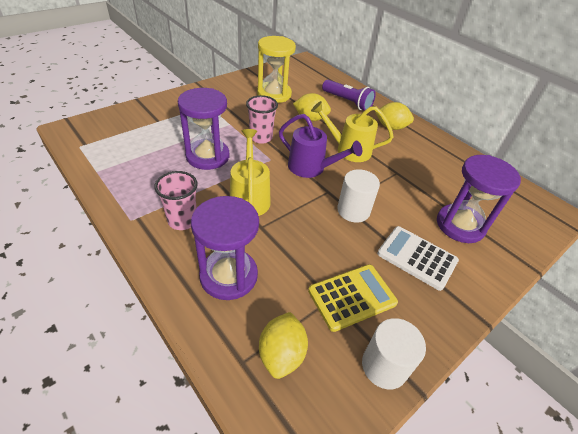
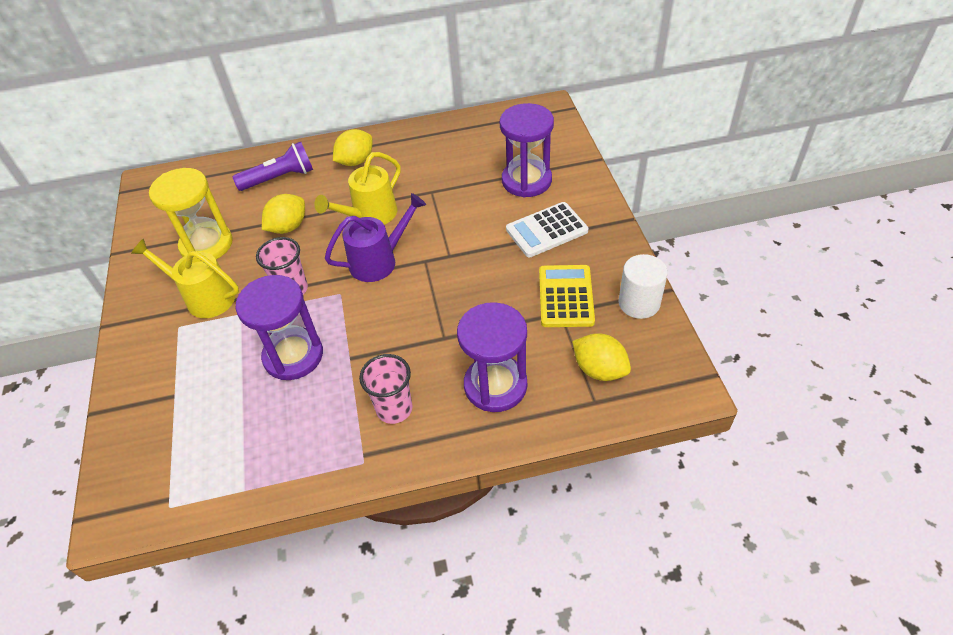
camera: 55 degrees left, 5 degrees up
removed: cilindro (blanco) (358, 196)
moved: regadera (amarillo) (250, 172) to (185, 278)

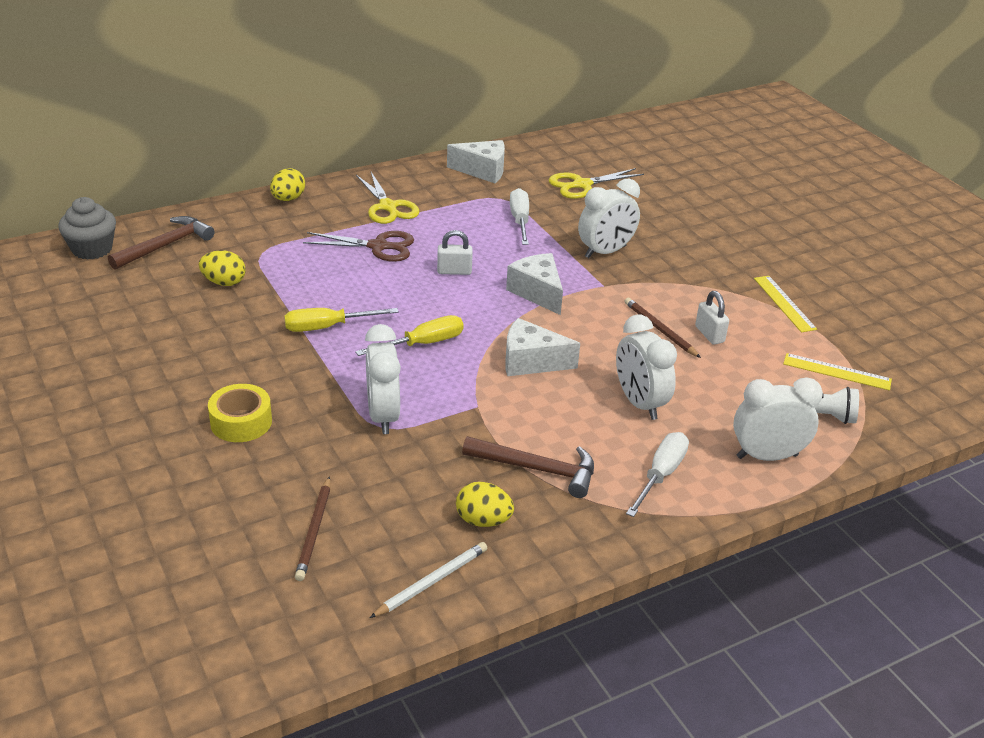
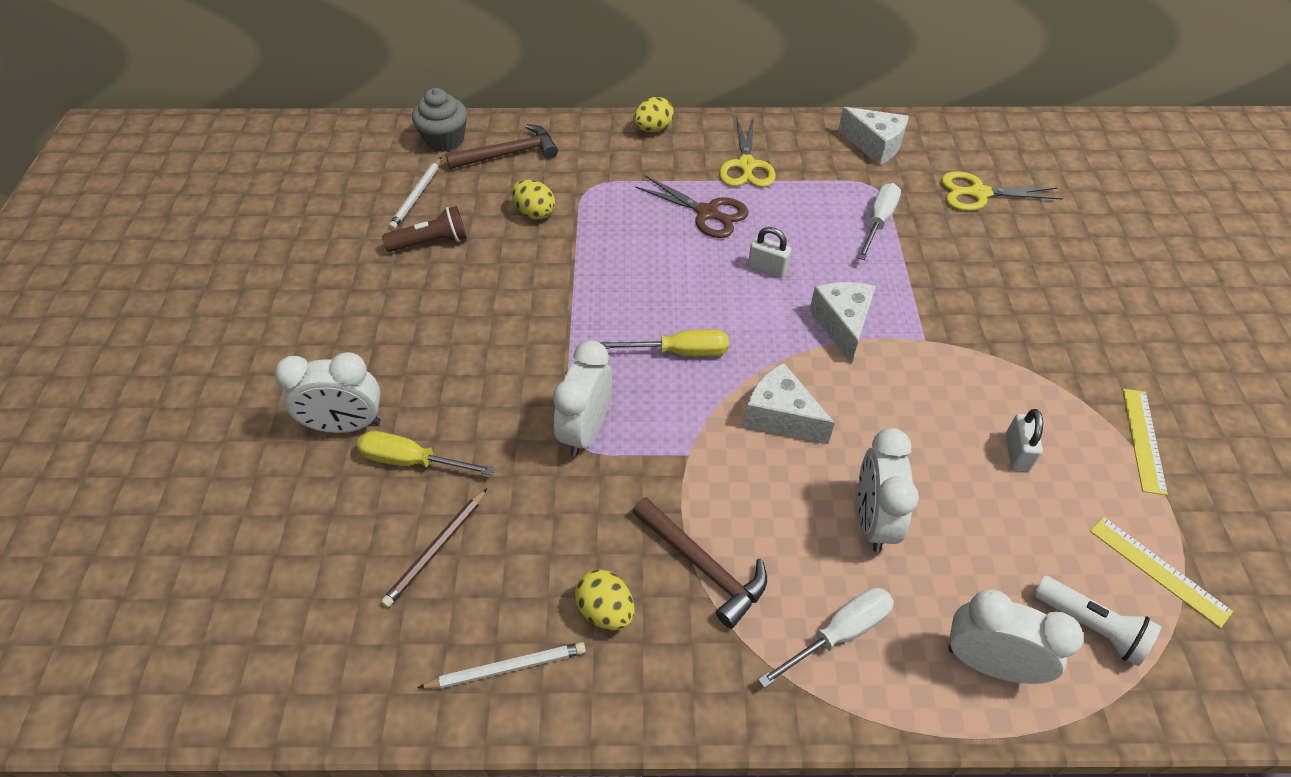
camera: 30 degrees right, 15 degrees up
removed: lápiz (marrón) (662, 328); cinta adhesiva (amarillo) (240, 413)
added: lápiz (blanco) (415, 193); lámpara de mano (marrón) (424, 229)
moved: despertador (blanco) (609, 218) to (328, 392); destornillador (amarillo) (341, 320) to (426, 453)

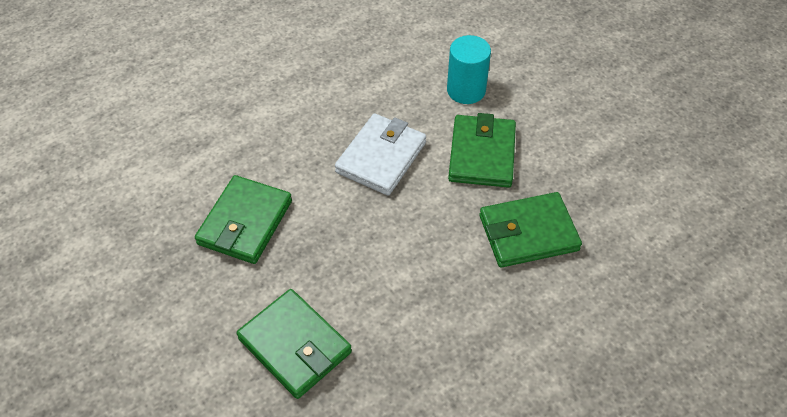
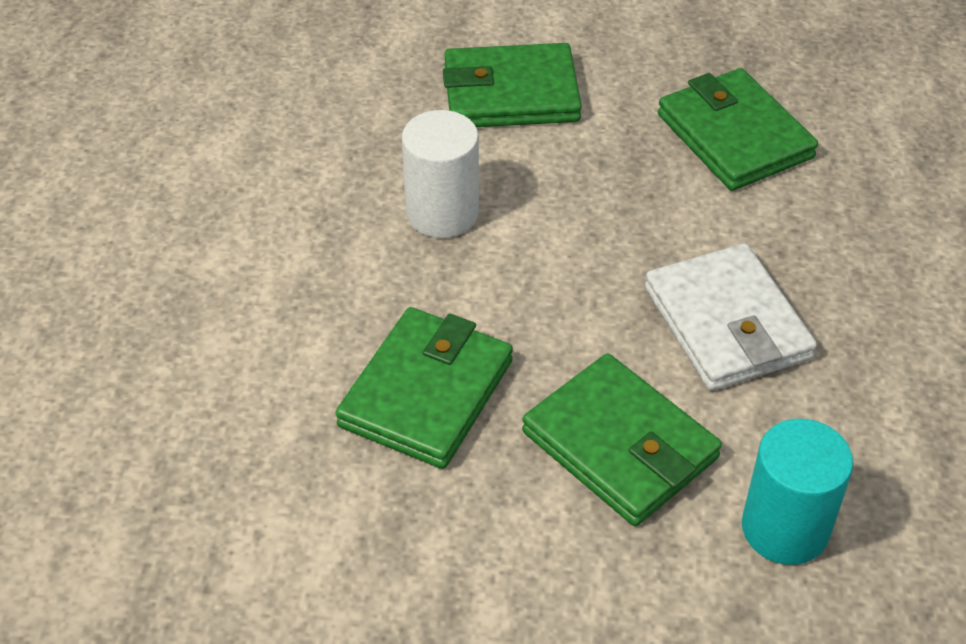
camera: 130 degrees right, 5 degrees down
added: cilindro (blanco) (440, 174)

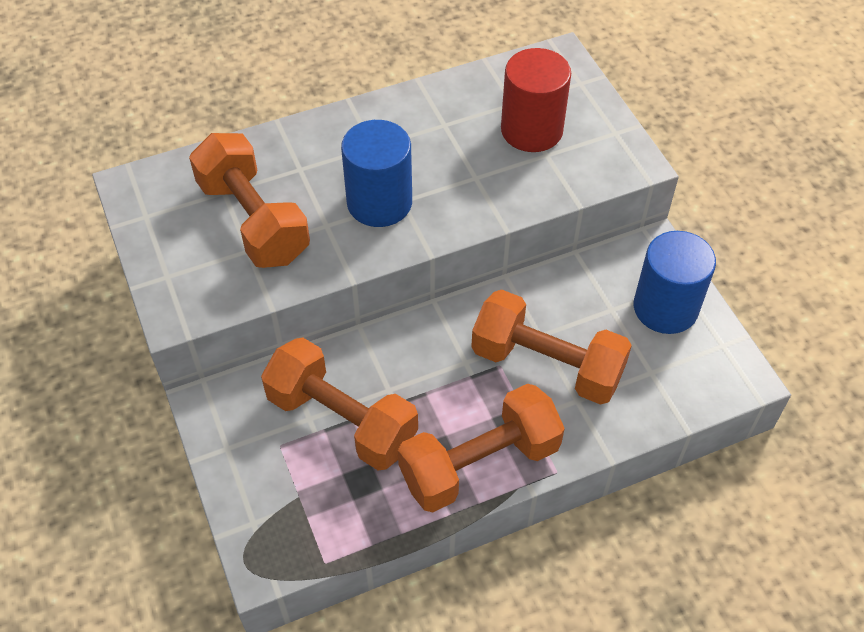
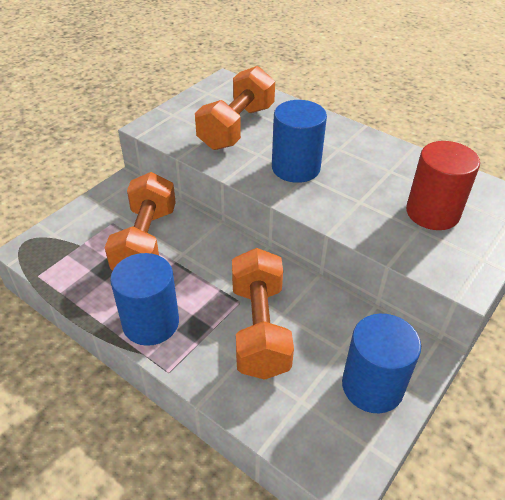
camera: 60 degrees right, 10 degrees down
replaced: mancuerna (naranja) (481, 448) to cilindro (azul) (144, 299)

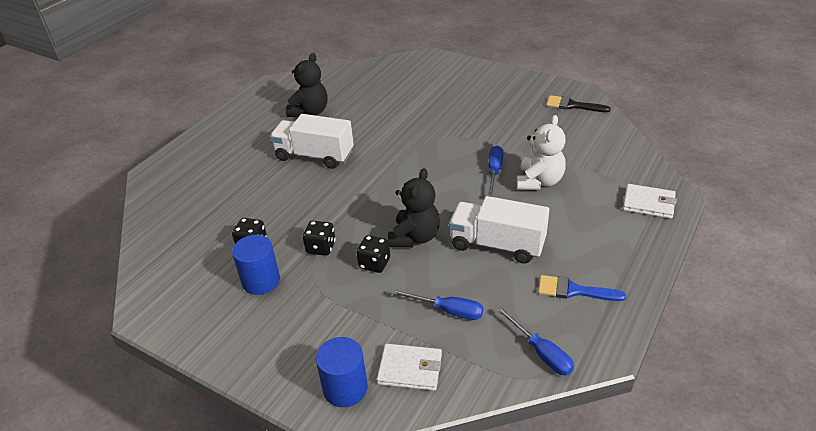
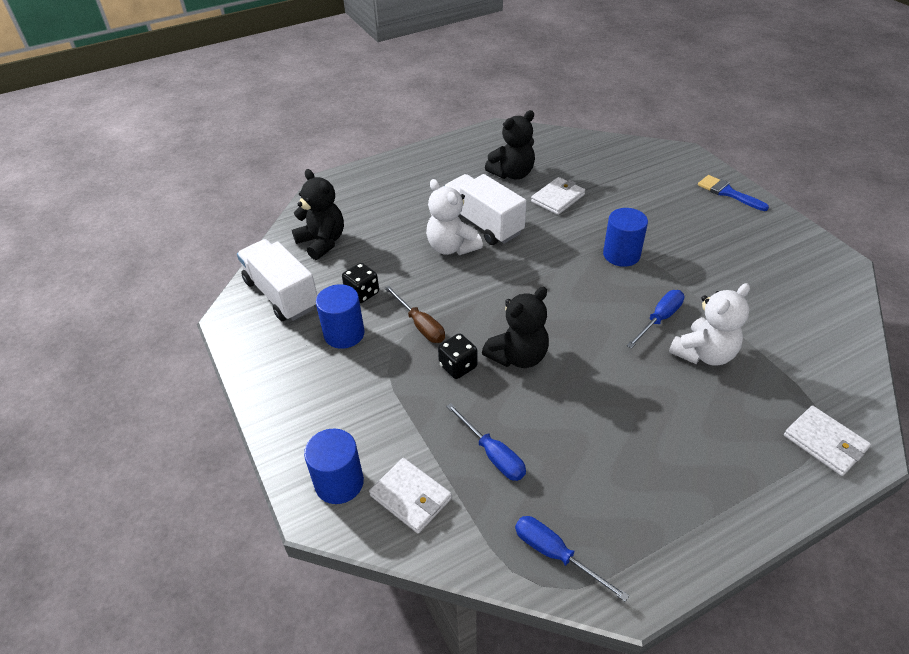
camera: 30 degrees right, 5 degrees up
removed: pincel (negro) (578, 103)
added: osito (negro) (318, 214); cartera (blanco) (558, 196); osito (blanco) (454, 217); cilindro (azul) (625, 237)
moved: camión (blanco) (499, 230) to (277, 280); pincel (azul) (582, 288) to (733, 193)
replaced: dado (negro) (319, 238) to destornillador (marrón) (415, 314)
turned: destornillador (azul) (535, 341) = (572, 559) 135 degrees clockwise

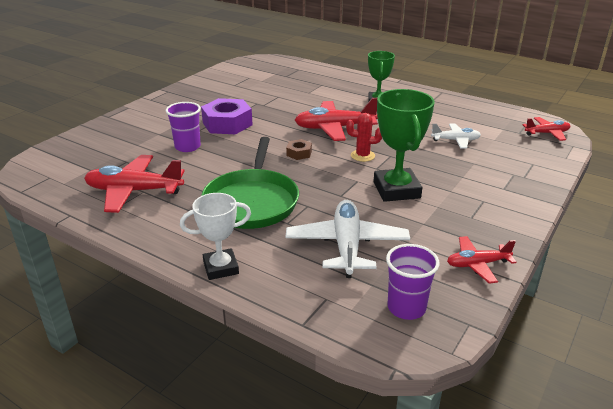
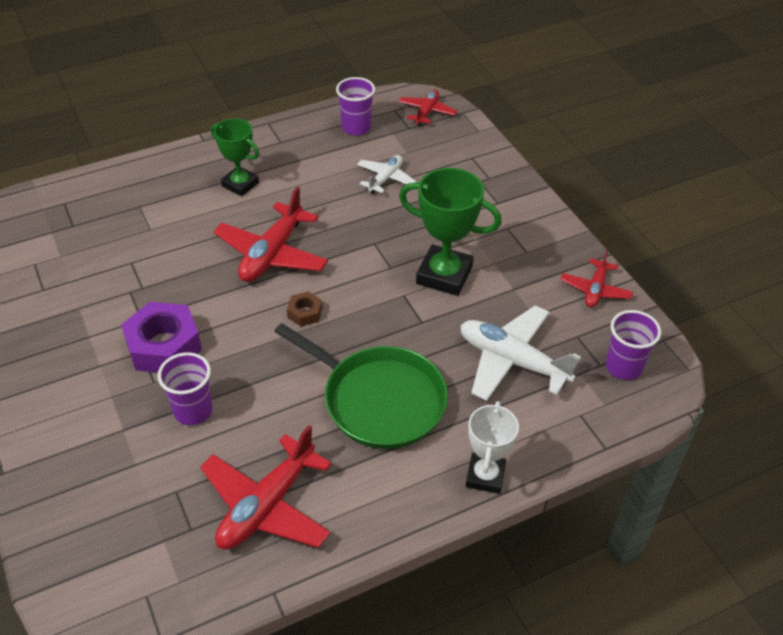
camera: 60 degrees left, 15 degrees up
removed: cactus (rojo) (364, 137)
added: vaso (morado) (355, 106)

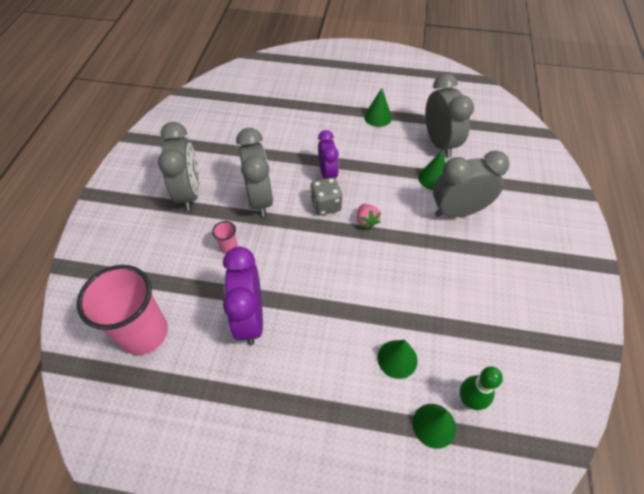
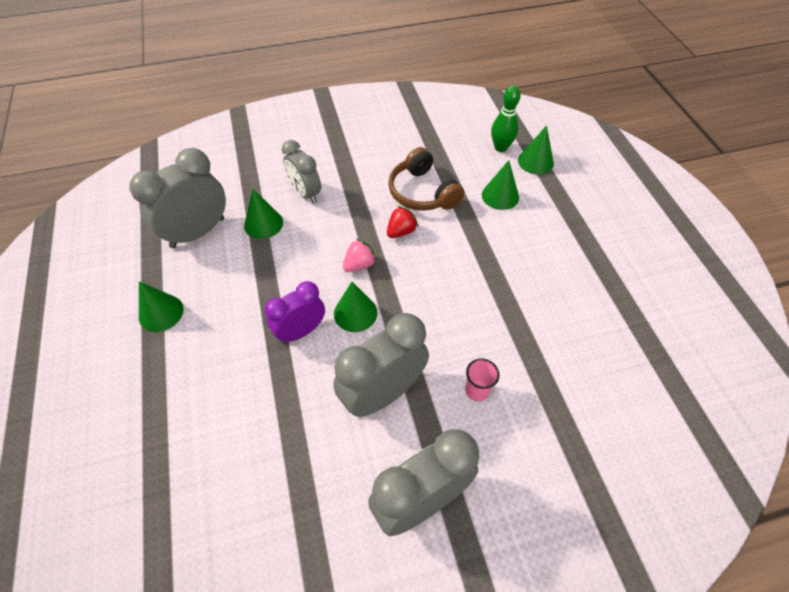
camera: 115 degrees left, 0 degrees up
removed: despertador (morado) (243, 295); vaso (rosa) (122, 310)
added: auriculares (marrón) (426, 179); fresa (rojo) (402, 222)
replaced: dado (gris) (326, 196) to cono (verde) (355, 307)
resized: despertador (gris) (471, 183) = (301, 171) x0.64

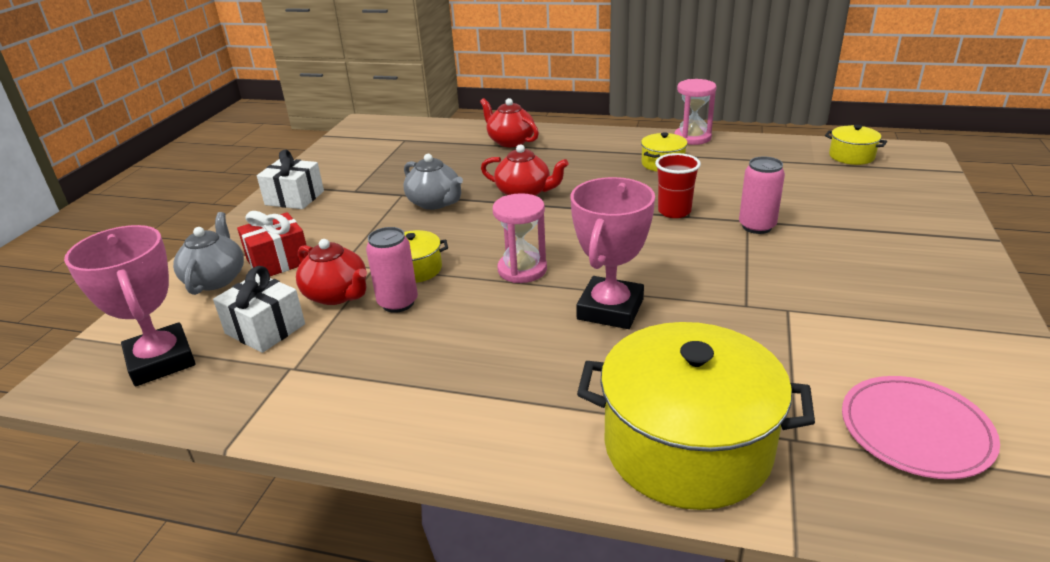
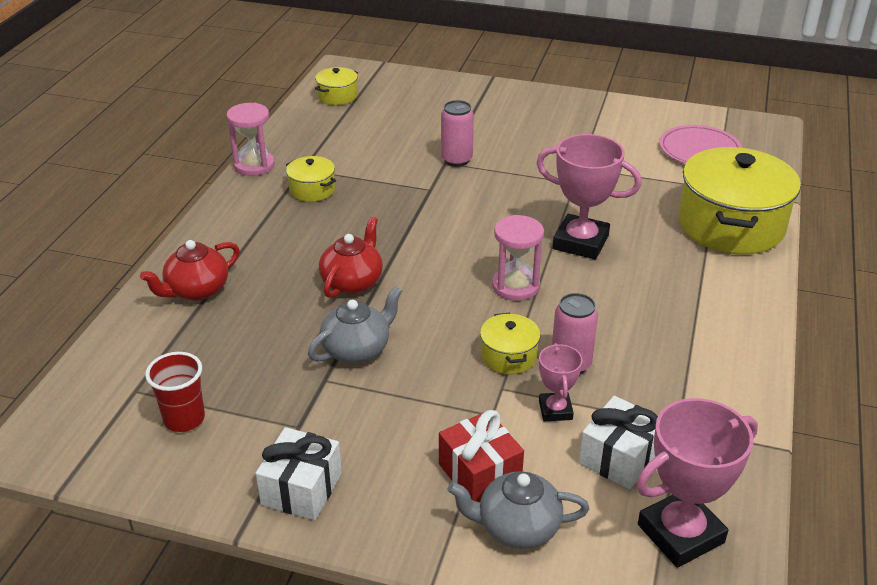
camera: 90 degrees left, 5 degrees up
moved: vaso (rojo) (678, 185) to (175, 392)
replaced: tetera (rojo) (331, 272) to trofeo (rosa) (561, 382)

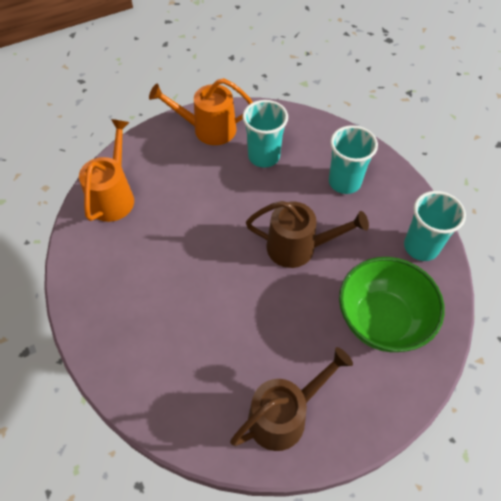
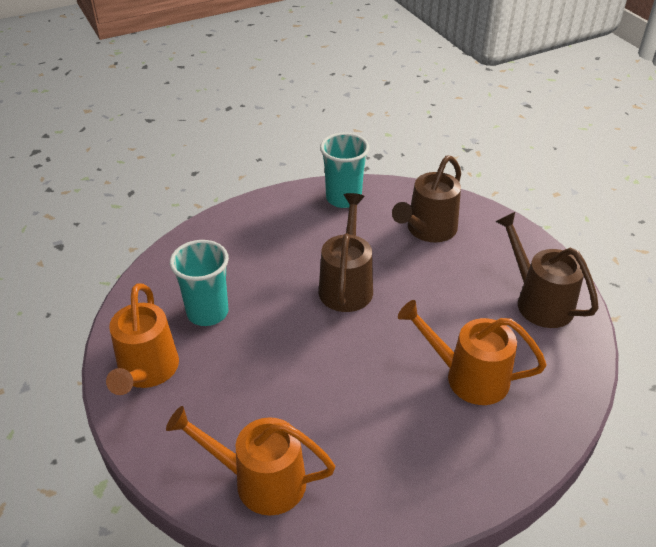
camera: 90 degrees left, 15 degrees down
removed: vaso (turquesa) (353, 159)
added: regadera (naranja) (472, 352)
replaced: cuenco (verde) (392, 304) to regadera (marrón) (426, 198)

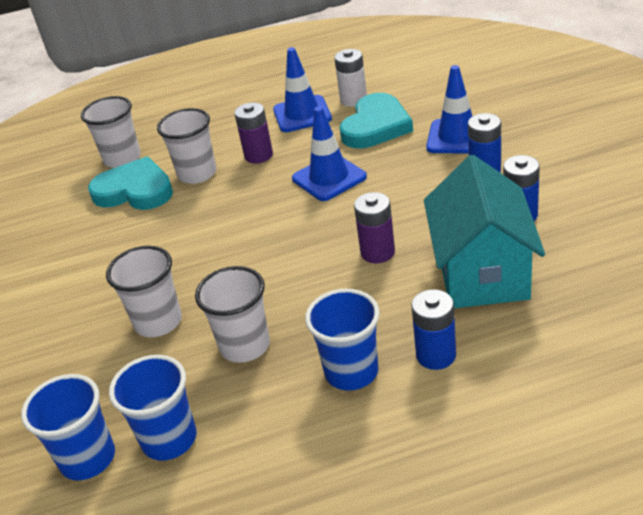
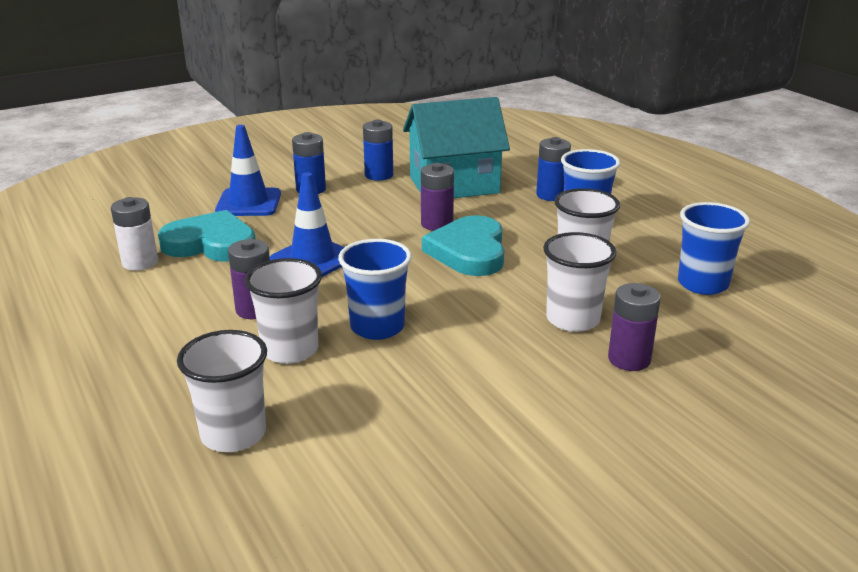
camera: 110 degrees left, 10 degrees down
removed: cono de tráfico (azul) (302, 89)
added: pila (morado) (634, 327)
moved: corazón (turquesa) (130, 183) to (463, 245); vaso (azul) (68, 427) to (375, 289)

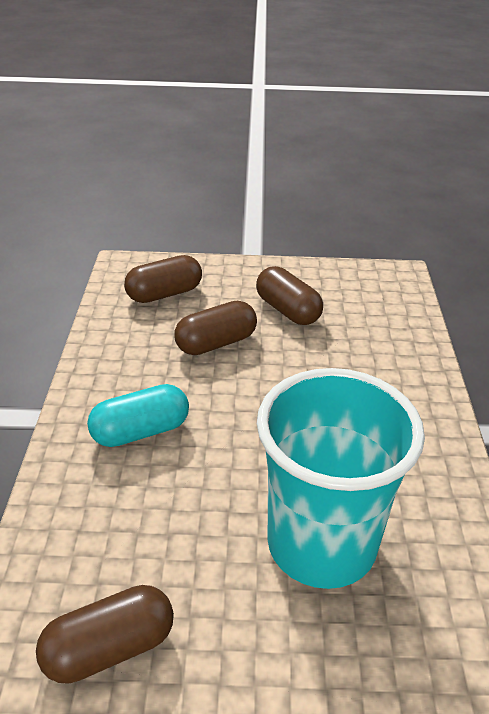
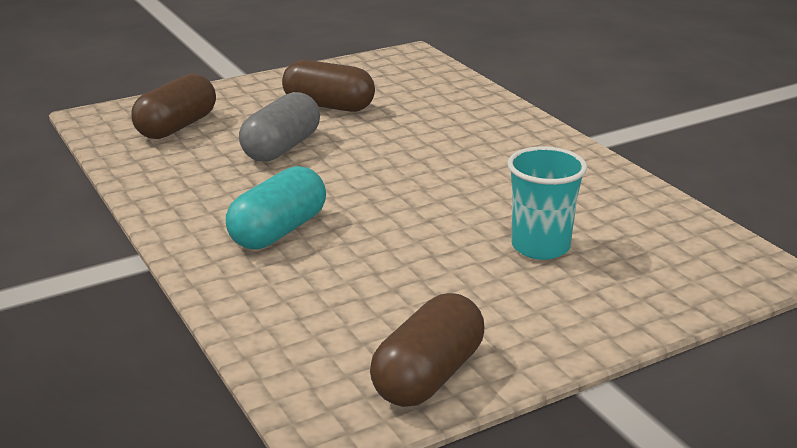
camera: 30 degrees left, 10 degrees down
recoloured: cápsula (marrón) (215, 328) to cápsula (gris) (279, 127)
resized: vaso (turquesa) (341, 478) = (547, 203) x0.50

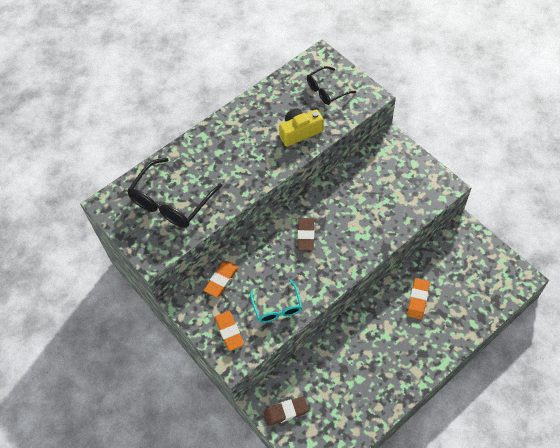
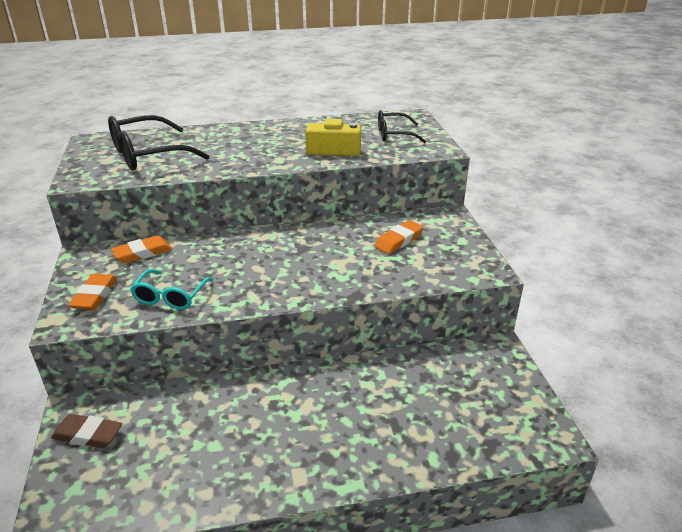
camera: 25 degrees right, 25 degrees down
removed: goma de borrar (marrón) (305, 234)
moved: goma de borrar (naranja) (418, 298) to (399, 237)

